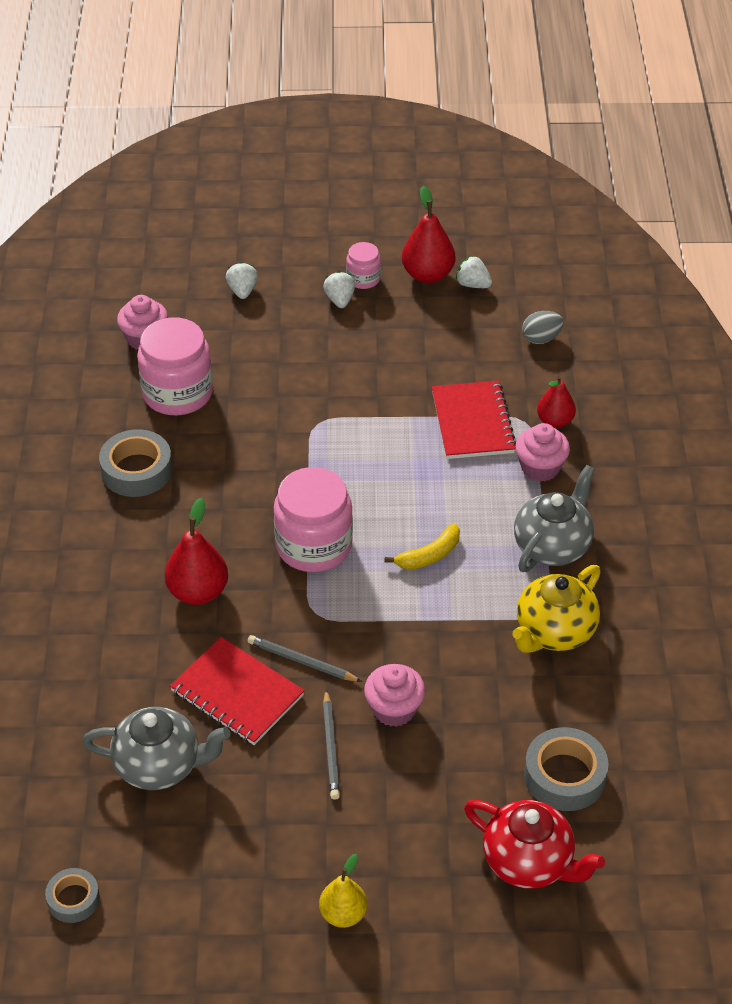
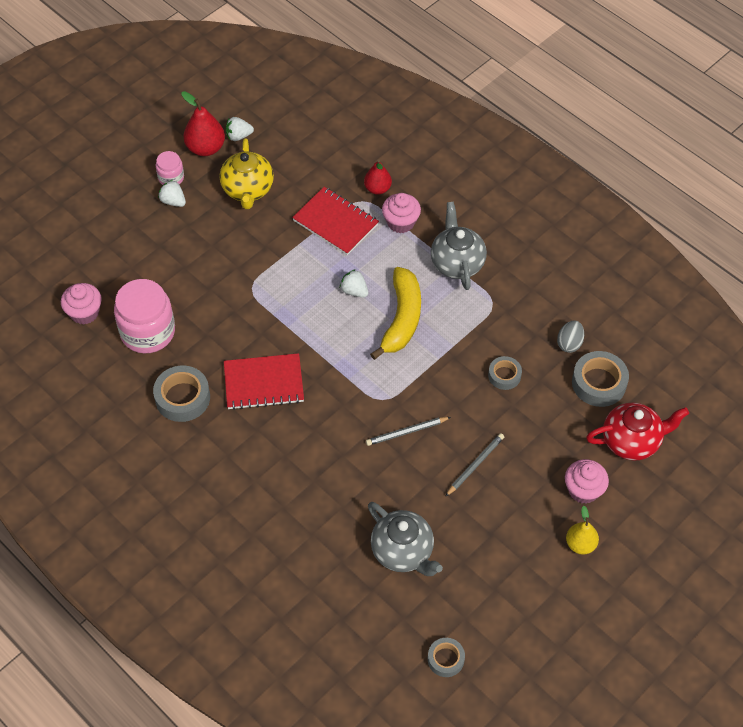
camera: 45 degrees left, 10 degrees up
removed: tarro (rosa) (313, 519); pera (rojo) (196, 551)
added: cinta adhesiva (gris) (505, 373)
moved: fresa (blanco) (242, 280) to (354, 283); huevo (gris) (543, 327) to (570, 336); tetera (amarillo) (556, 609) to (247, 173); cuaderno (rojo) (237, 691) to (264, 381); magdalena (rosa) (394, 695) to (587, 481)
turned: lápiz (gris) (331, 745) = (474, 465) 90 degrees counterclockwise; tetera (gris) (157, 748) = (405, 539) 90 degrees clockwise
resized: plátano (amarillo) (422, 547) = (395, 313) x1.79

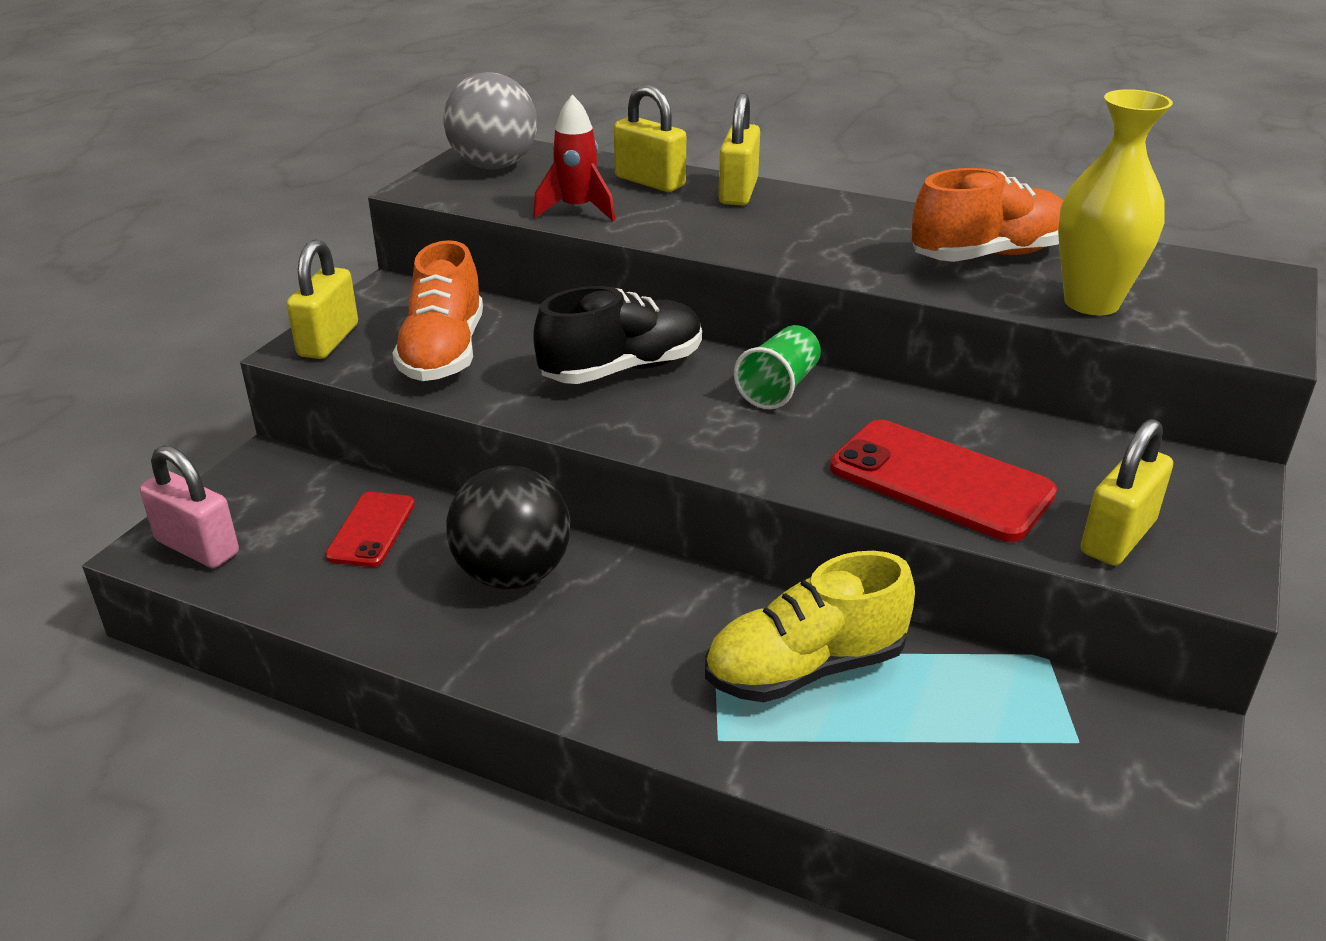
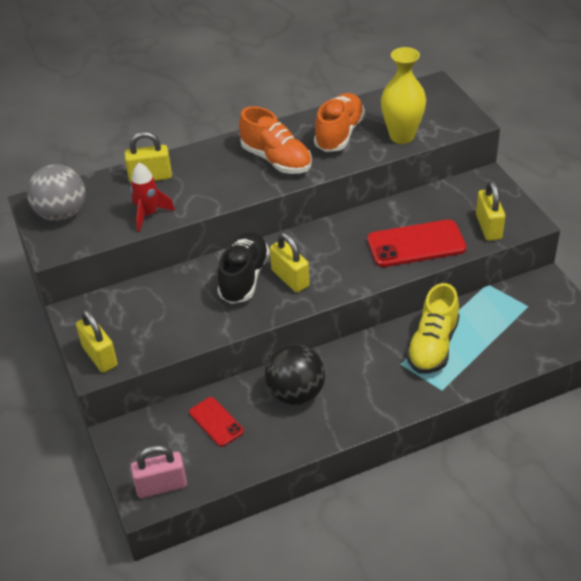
camera: 45 degrees left, 10 degrees up
removed: vaso (verde) (777, 367)
moved: candado (amarillo) (739, 149) to (290, 262); zapato (naranja) (437, 310) to (275, 140)

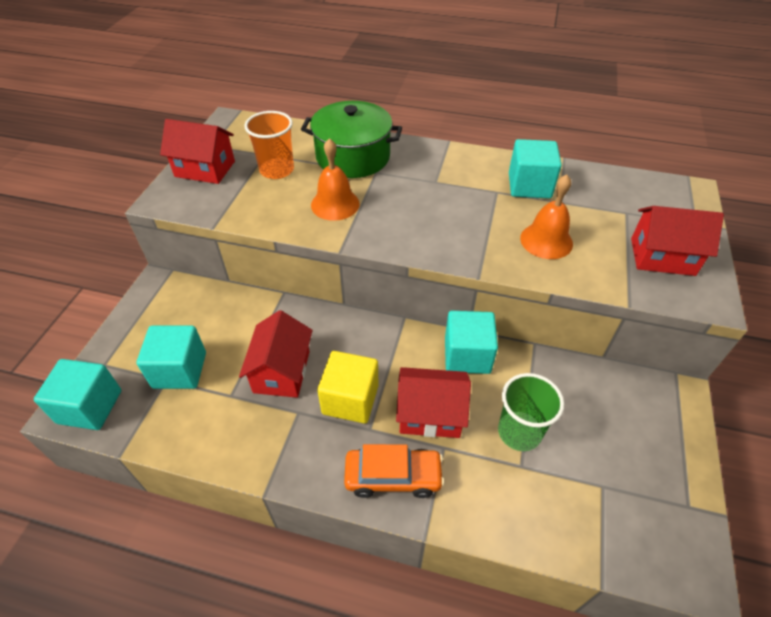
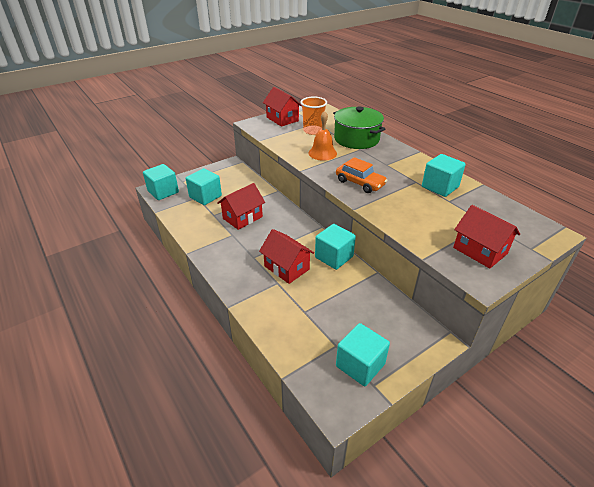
camera: 40 degrees right, 10 degrees down
removed: campana (naranja) (546, 217); cubo (amarillo) (347, 387); vaso (verde) (531, 412)
added: cubo (turquesa) (363, 354)
moved: coche (naranja) (394, 471) to (361, 175)

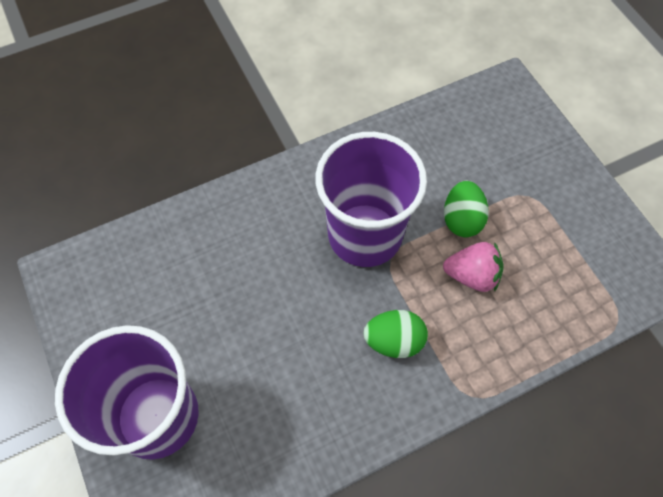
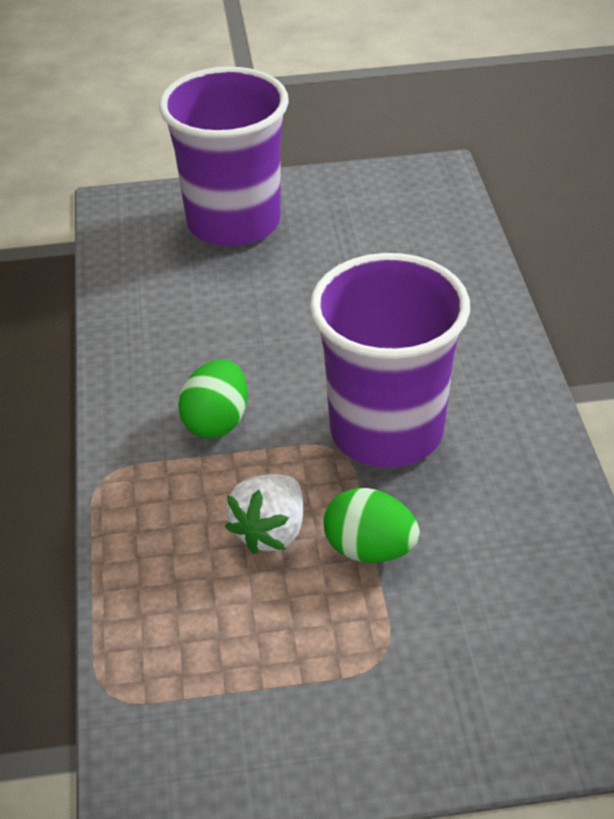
camera: 110 degrees right, 20 degrees down
recoloured: fresa (rosa) (473, 267) to fresa (blanco) (264, 514)

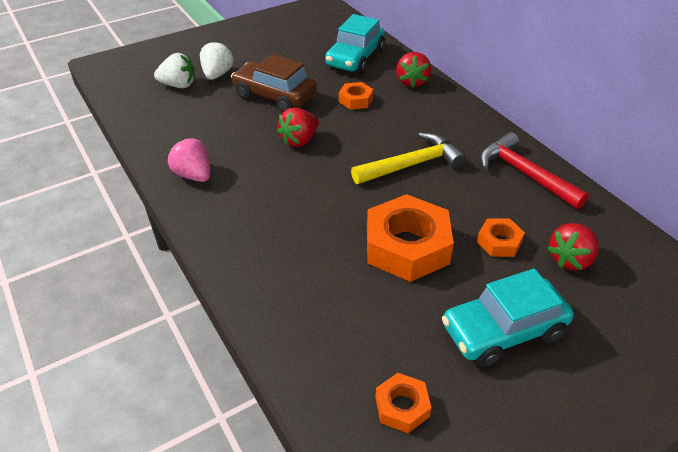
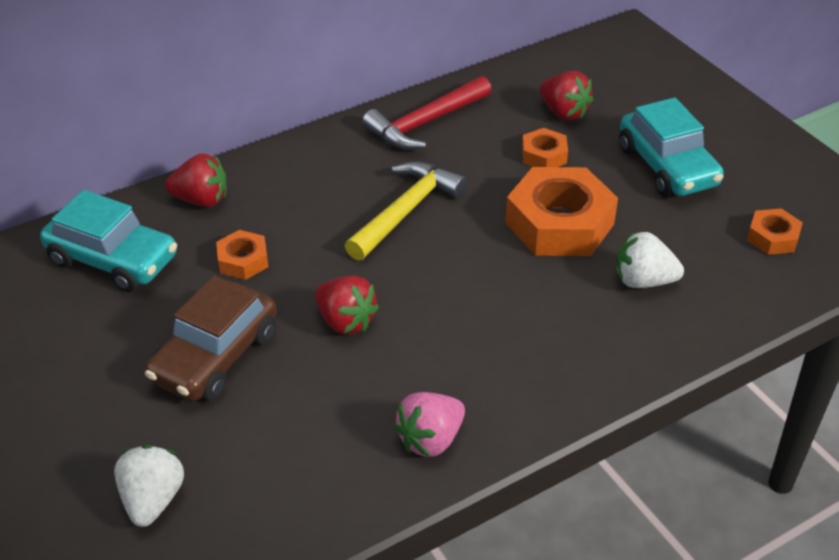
camera: 90 degrees left, 0 degrees up
moved: fresa (blanco) (217, 60) to (650, 260)
turned: martillo (amarillo) (408, 158) = (406, 211) 60 degrees clockwise

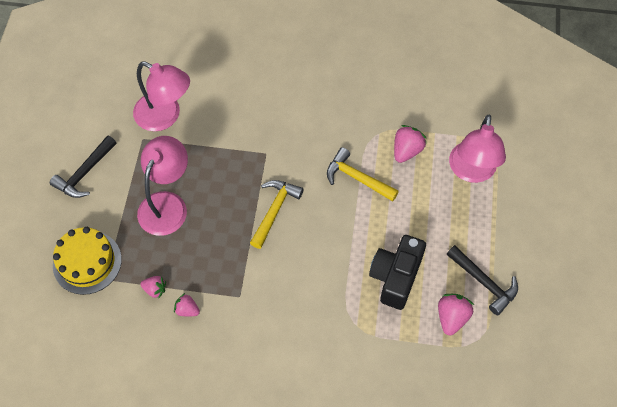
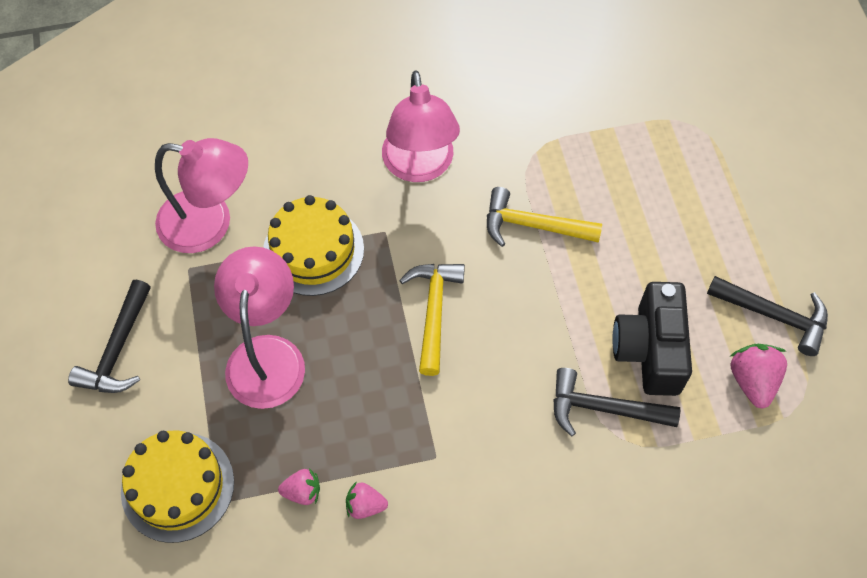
camera: 20 degrees left, 0 degrees up
removed: fresa (rosa) (410, 144)
added: tarta (amarillo) (313, 245); martillo (negro) (616, 402)
moved: lámpara (rosa) (477, 149) to (421, 126)

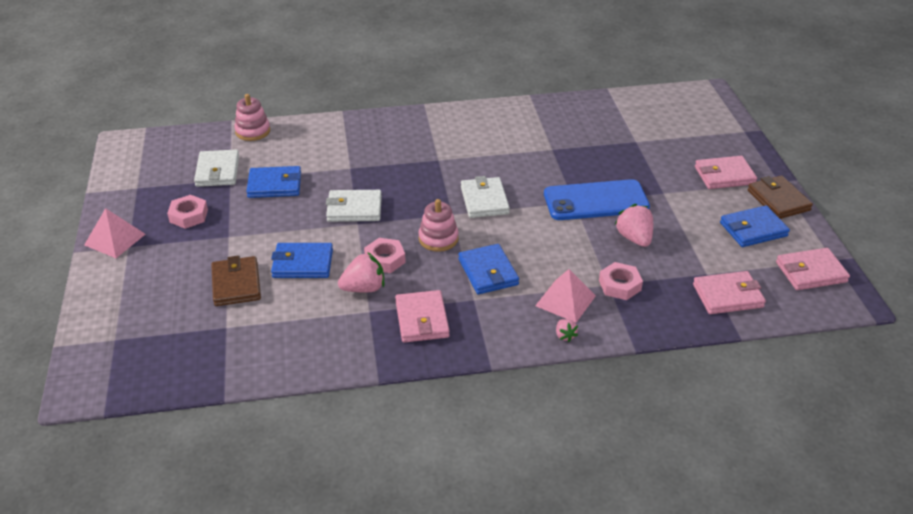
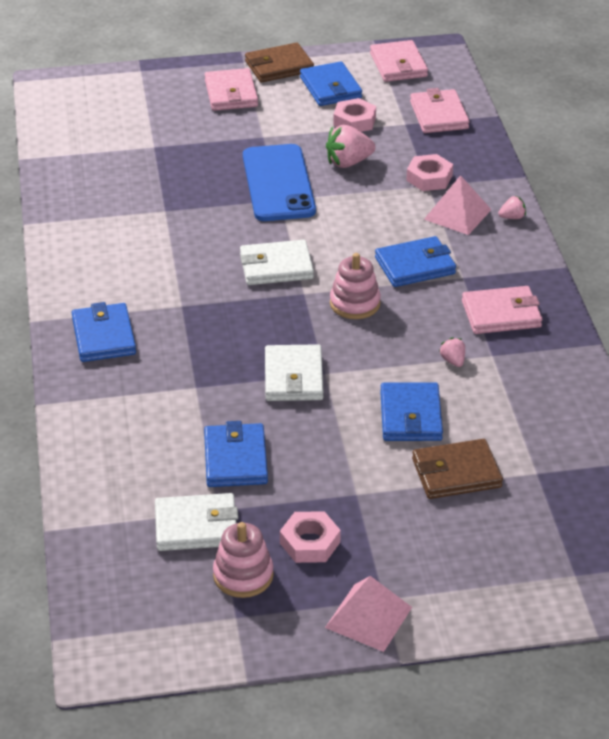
camera: 90 degrees left, 0 degrees up
added: cartera (azul) (104, 332)
moved: juguete apilable (rosa) (252, 117) to (243, 560); tuerca (rosa) (385, 255) to (354, 115)
resized: fresa (rosa) (361, 272) = (452, 352) x0.53

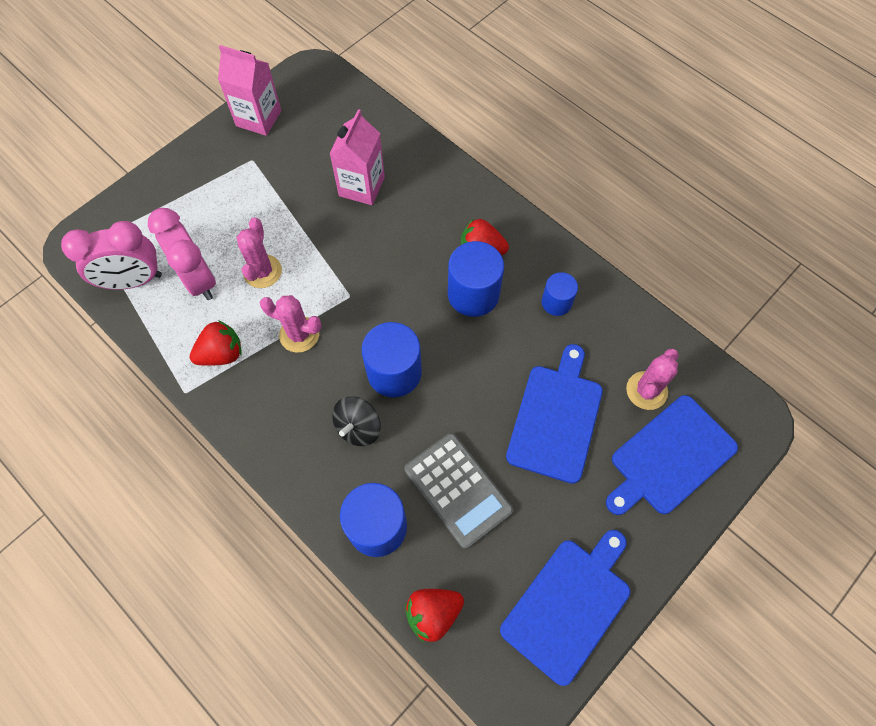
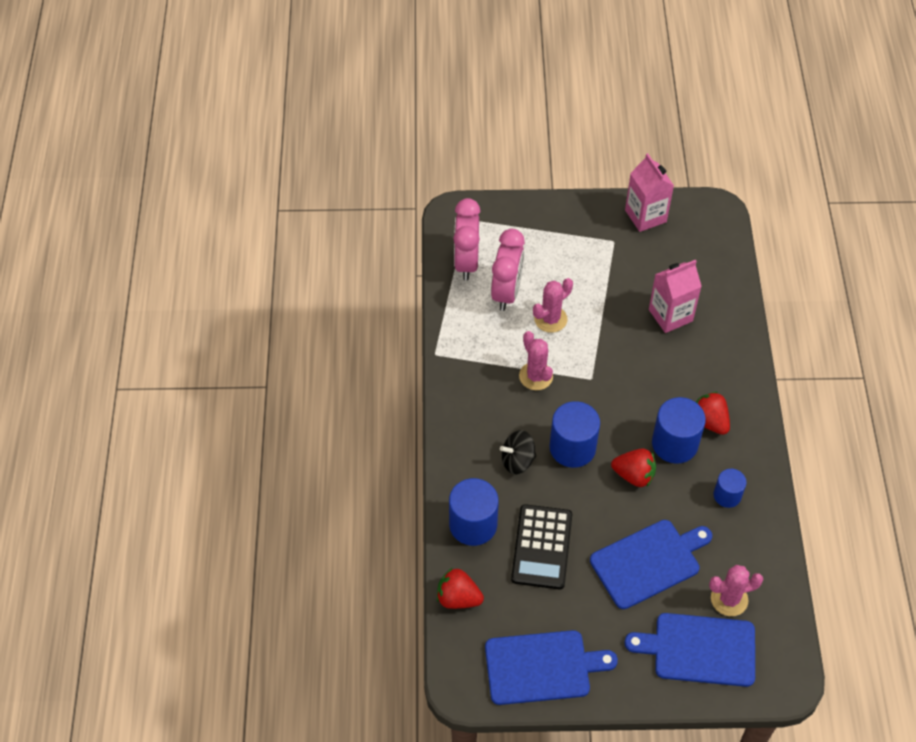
camera: 45 degrees right, 10 degrees down
moved: fresa (rojo) (216, 343) to (633, 468)
recoloured: calculadora (gris) (459, 491) to calculadora (negro) (541, 546)
turned: despertador (rosa) (111, 255) = (467, 239) 60 degrees clockwise

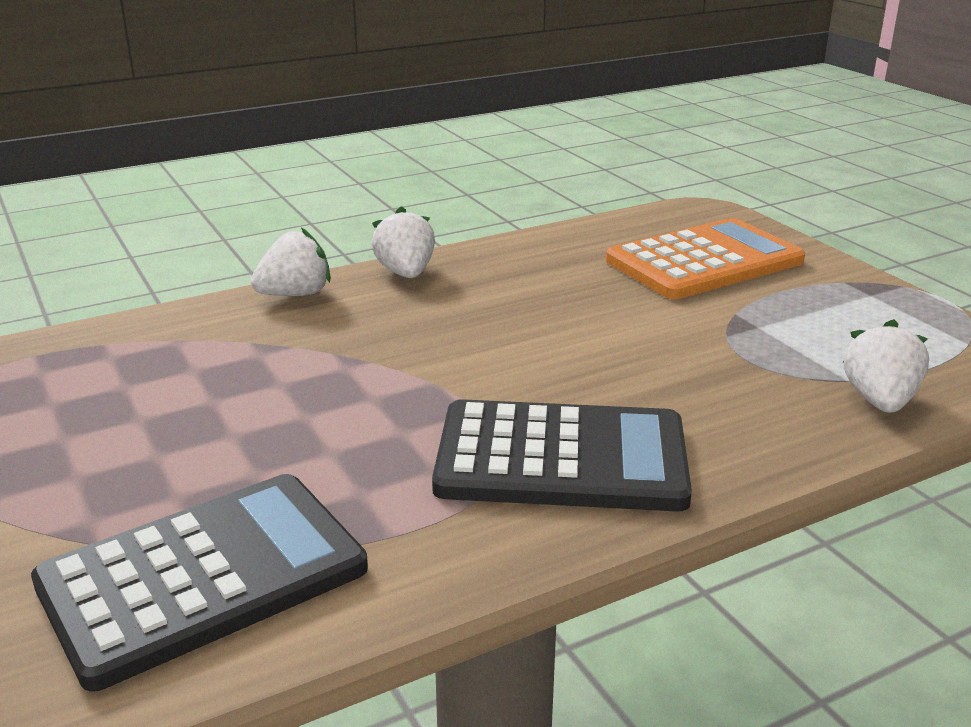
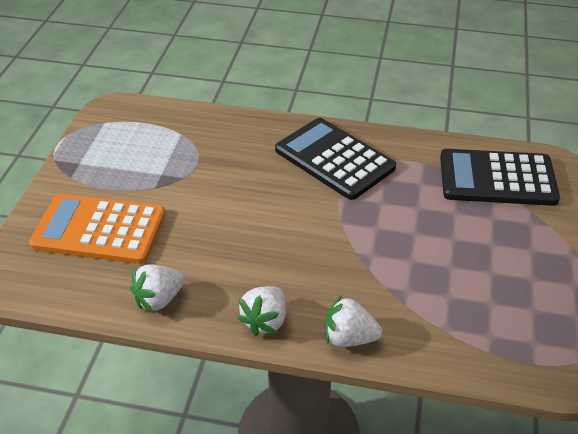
camera: 140 degrees left, 15 degrees up
moved: fresa (blanco) (886, 366) to (157, 288)

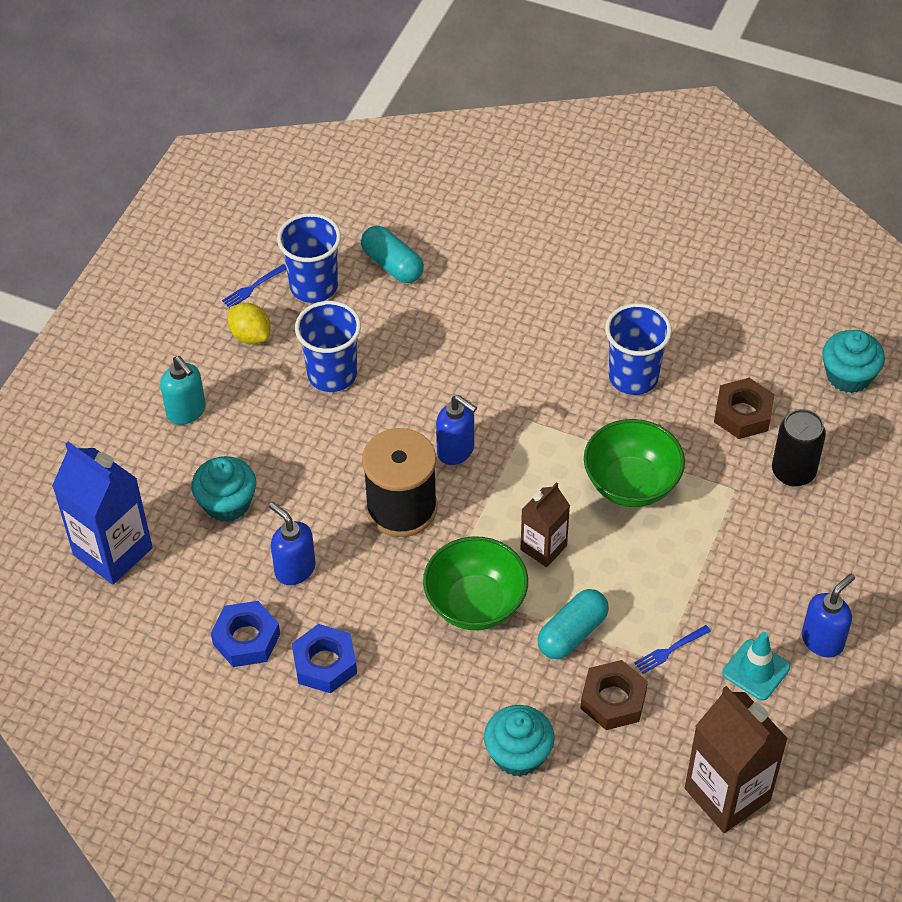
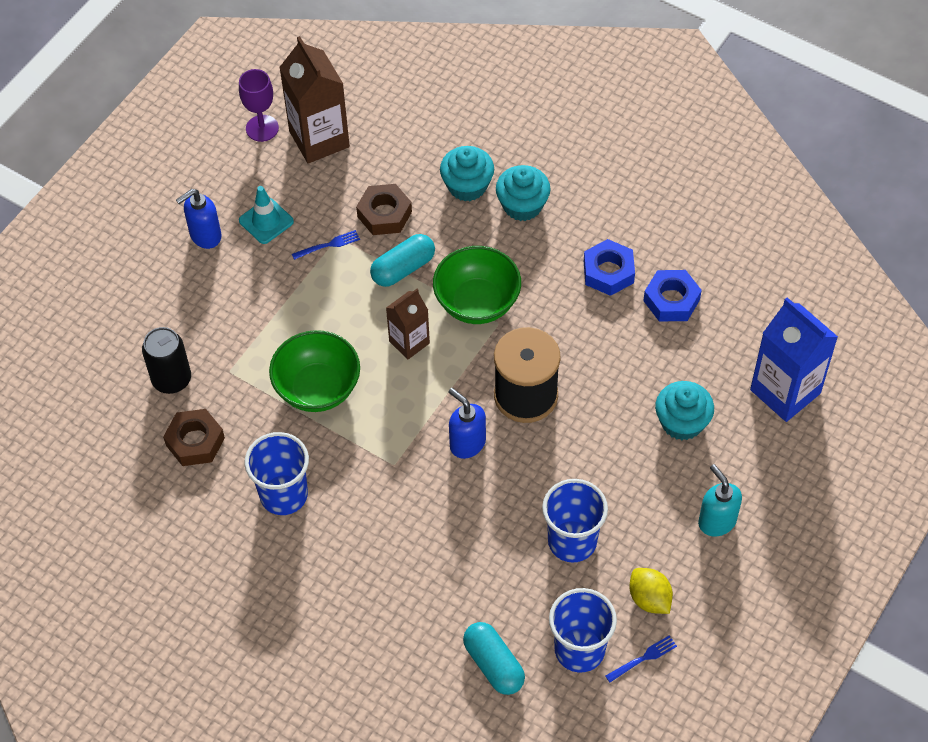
camera: 170 degrees left, 5 degrees up
removed: dispensador de jabón (azul) (292, 543)
added: copa (morado) (259, 105)
moved: magdalena (turquesa) (853, 361) to (523, 193)

